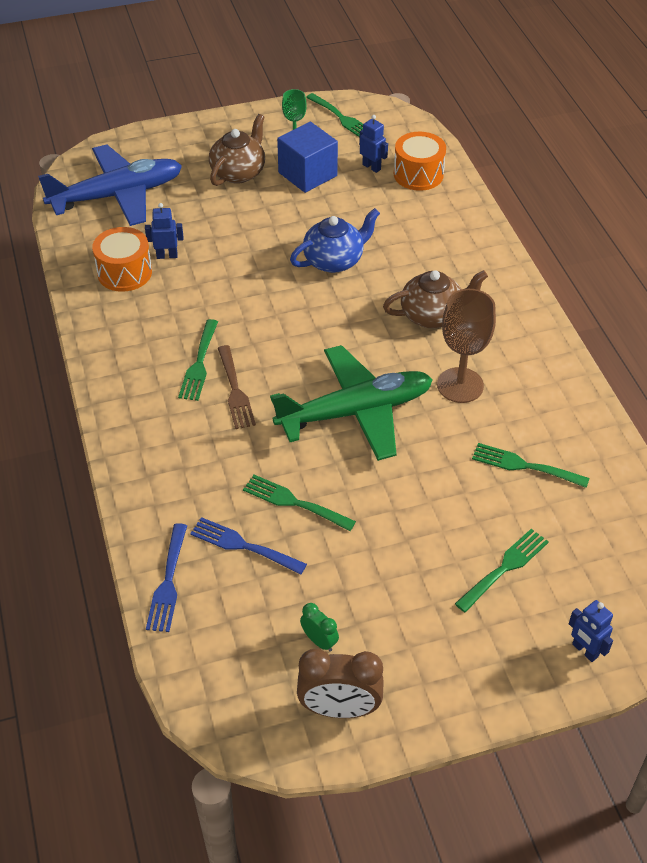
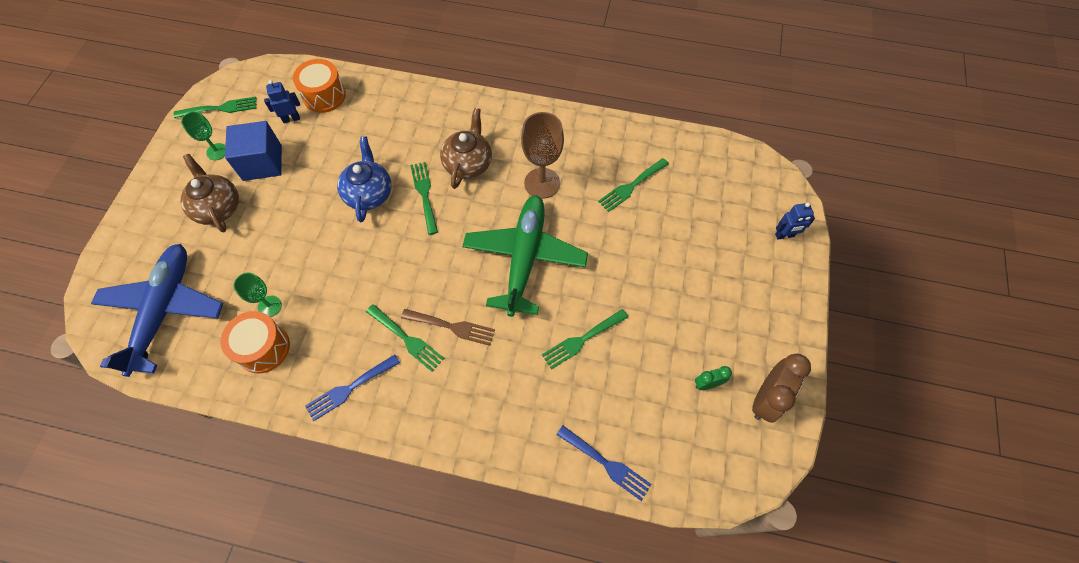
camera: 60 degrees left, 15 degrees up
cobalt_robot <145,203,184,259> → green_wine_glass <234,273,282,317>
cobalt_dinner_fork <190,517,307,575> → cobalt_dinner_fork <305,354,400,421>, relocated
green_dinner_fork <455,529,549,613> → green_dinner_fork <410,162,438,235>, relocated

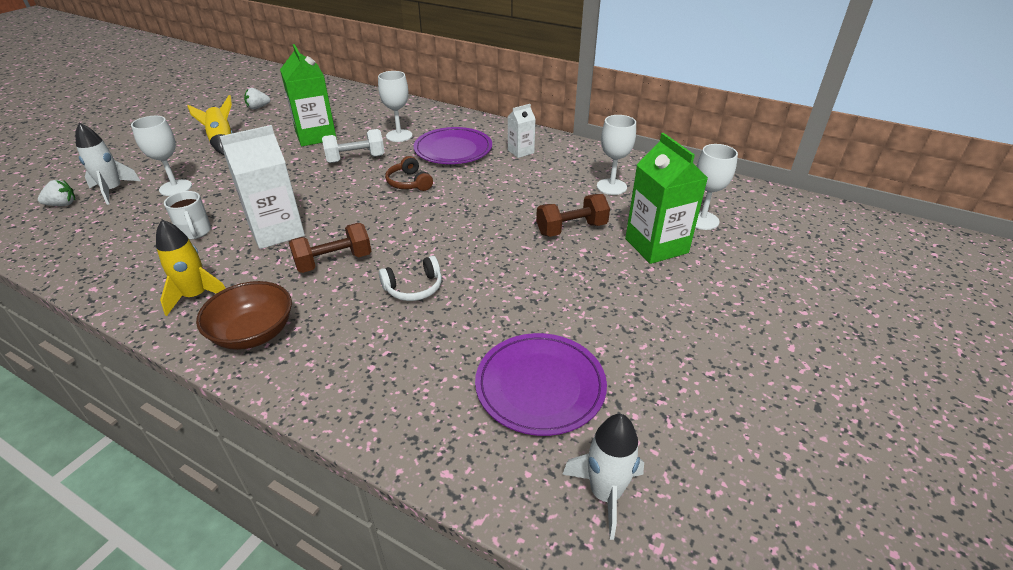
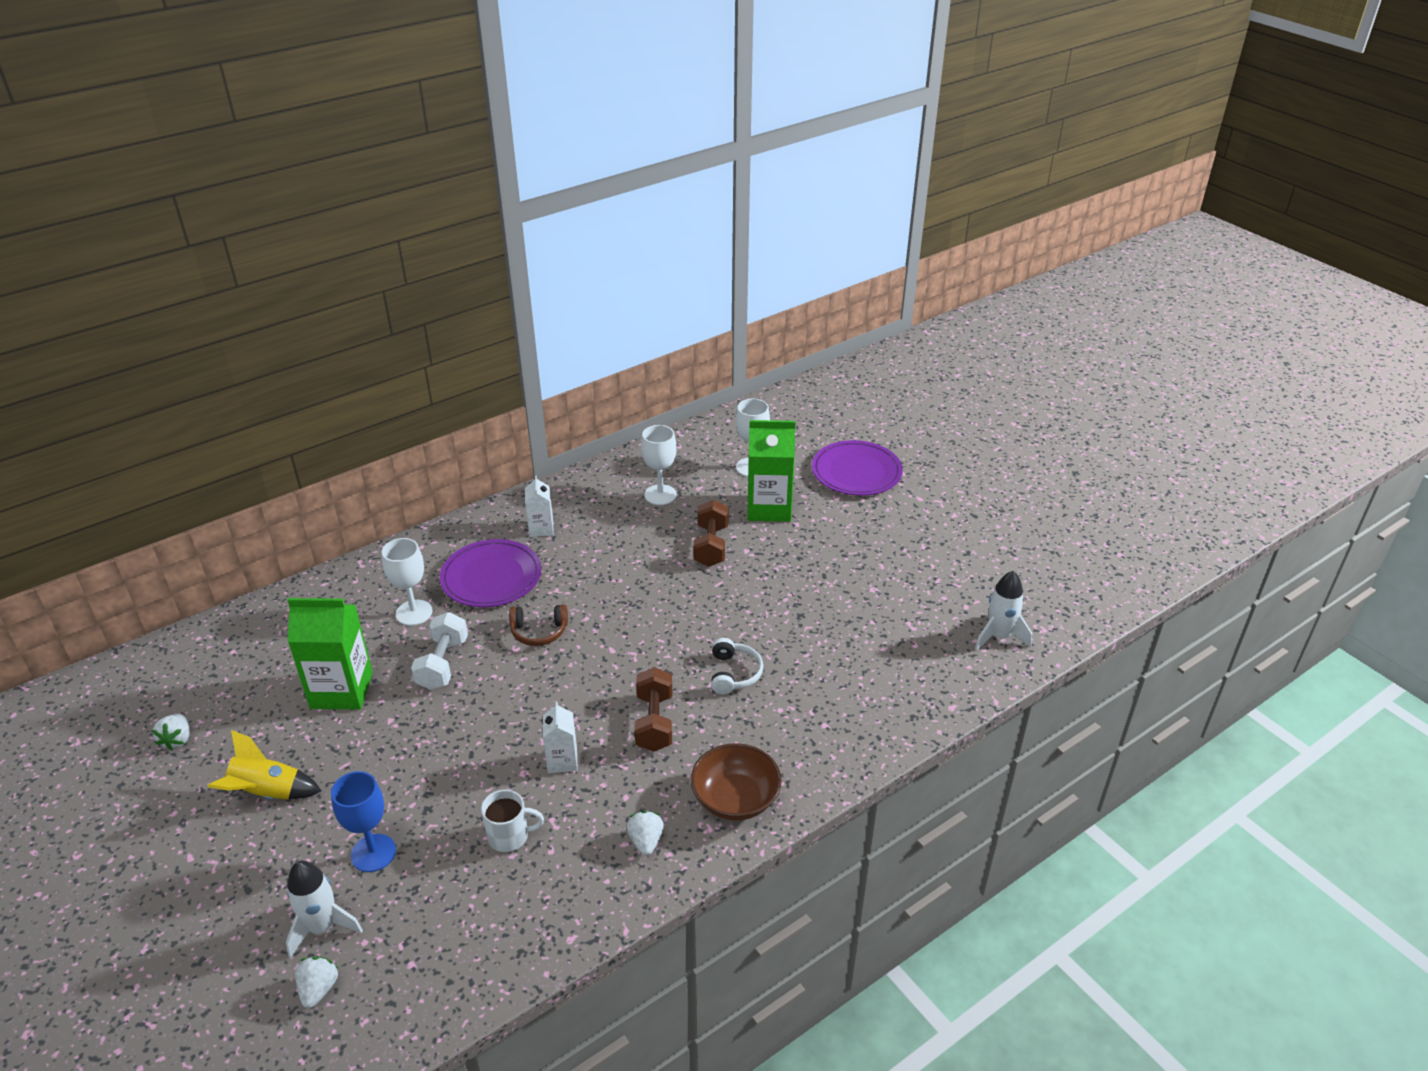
camera: 65 degrees left, 0 degrees up
snow-white_wine_glass <131,116,192,196> → cobalt_wine_glass <331,771,396,872>
snow-white_carton <220,125,305,249> → snow-white_carton <543,702,577,773>, x0.54
golden_spaceship <156,220,226,316> → snow-white_berry <626,811,664,856>
royal_purple_plate <475,333,607,436> → royal_purple_plate <812,440,903,496>, relocated

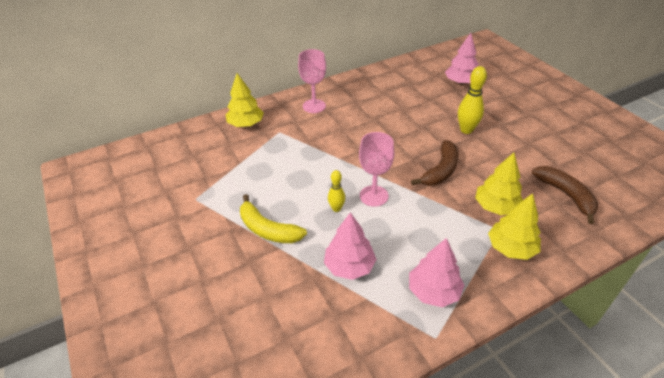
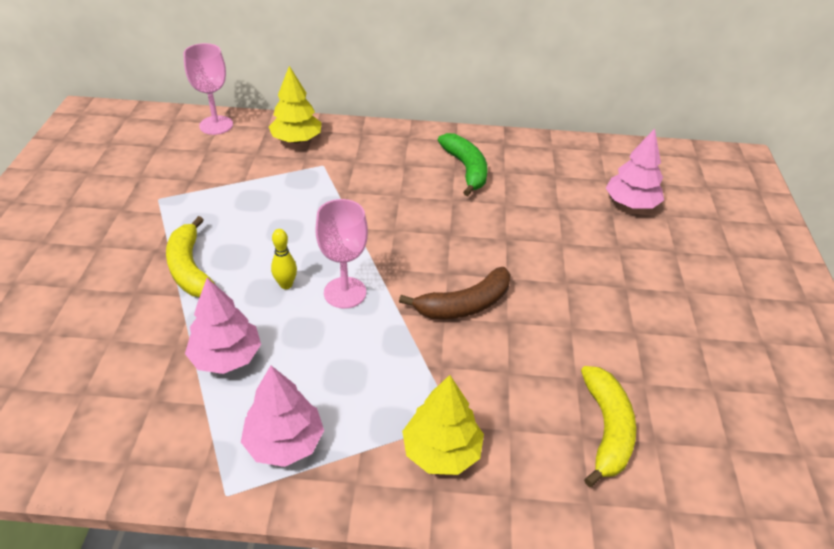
camera: 30 degrees right, 0 degrees up
rose-pink_wine_glass <298,49,326,113> → rose-pink_wine_glass <183,43,233,135>, relocated
golden_bowling_pin <458,66,487,134> → -
golden_fir_tree <475,153,523,215> → -
russet_toy_banana <532,166,598,224> → golden_toy_banana <581,366,636,487>
- → green_toy_banana <438,133,488,196>

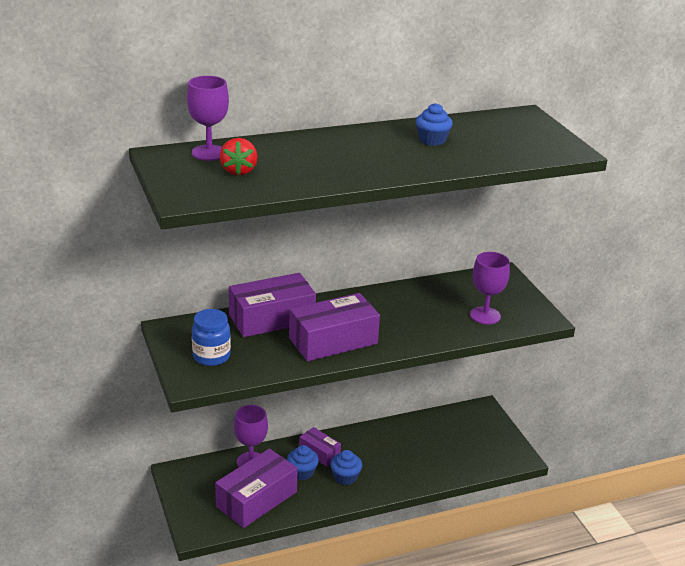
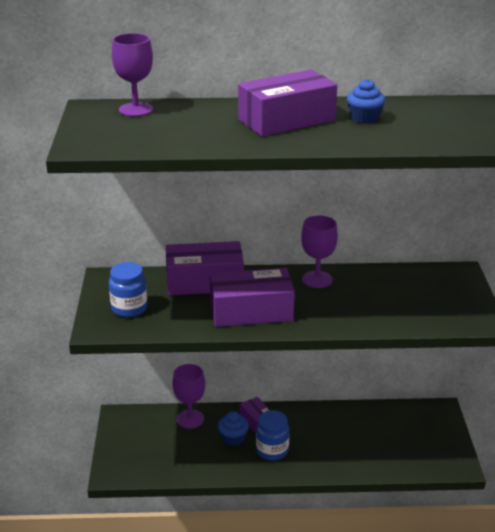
camera: 20 degrees right, 0 degrees up
crimson_berry <220,138,257,176> → -
royal_purple_wine_glass <470,252,510,325> → royal_purple_wine_glass <301,215,338,288>, relocated
royal_purple_box <215,448,298,528> → royal_purple_box <238,70,337,137>, relocated
cobalt_fairy_cake <330,450,362,485> → cobalt_jam_jar <256,410,289,461>

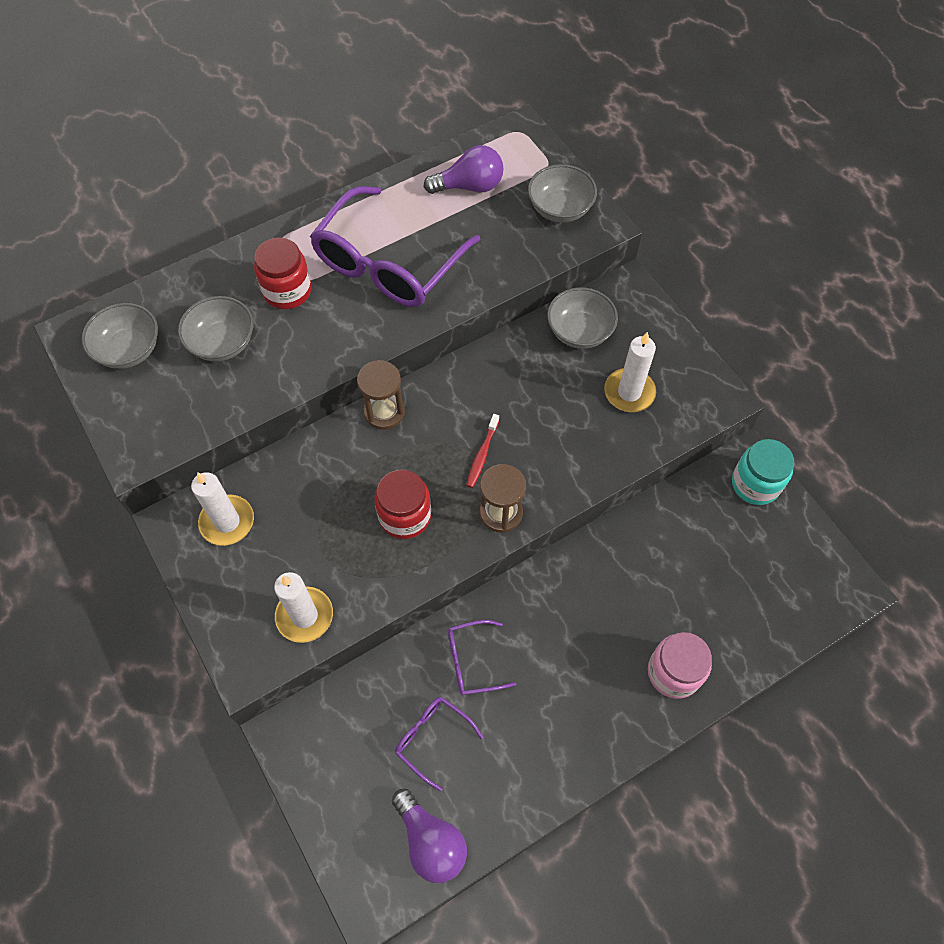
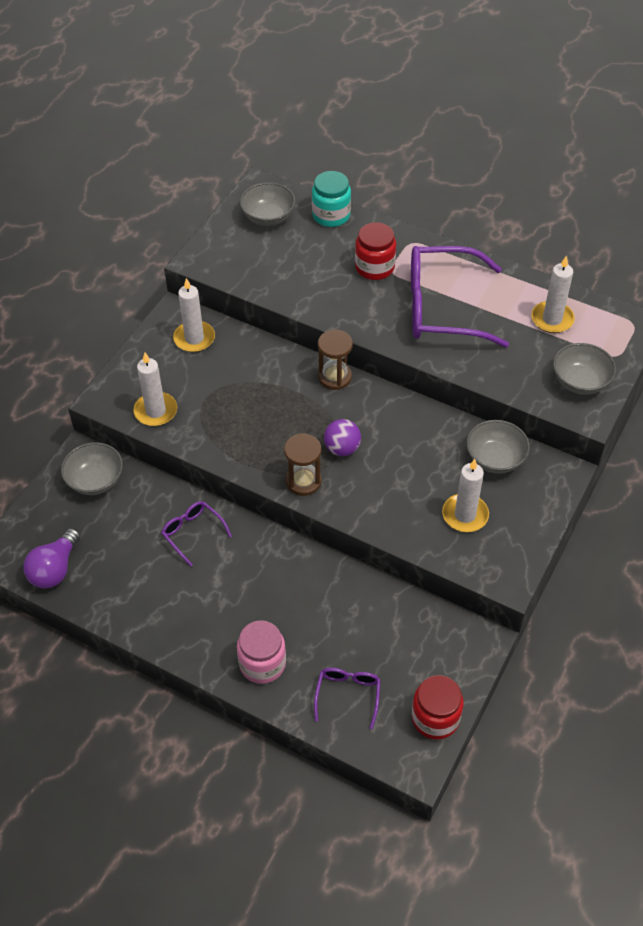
camera: 60 degrees right, 10 degrees down
royal_purple_light_bulb <424,145,504,194> → snow-white_pillar_candle <531,255,575,333>
grey_deep_dish <178,296,253,361> → grey_deep_dish <61,442,123,495>, relocated
crimson_dental_brush <466,414,499,488> → royal_purple_sphere <324,419,361,456>
teal_jam_jar <732,439,794,505> → teal_jam_jar <312,171,351,227>, relocated
crimson_jam_jar <375,470,431,539> → crimson_jam_jar <412,675,463,740>, relocated
royal_purple_glasses <395,697,483,791> → royal_purple_glasses <314,668,381,729>, relocated

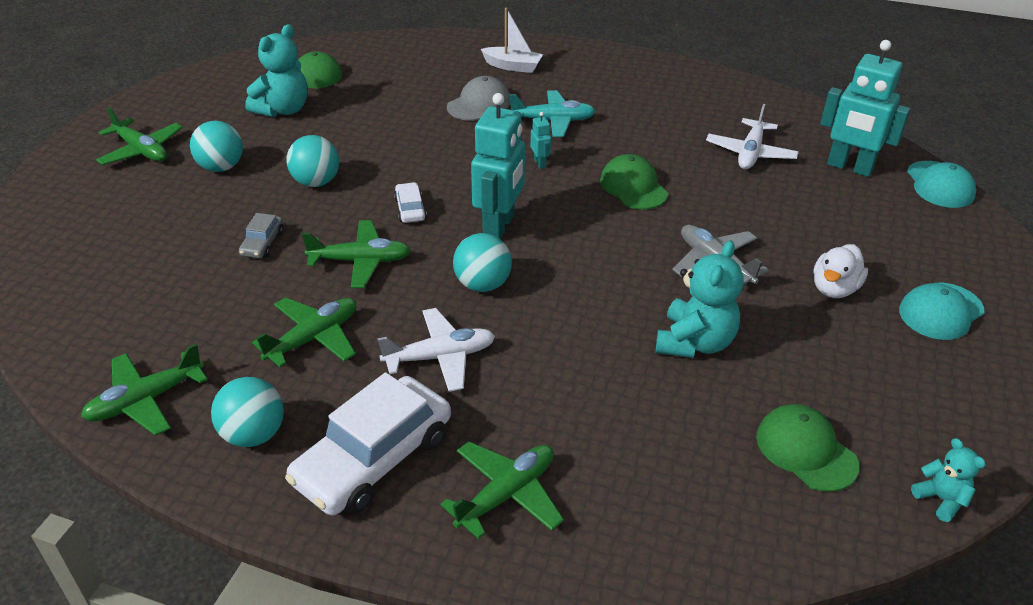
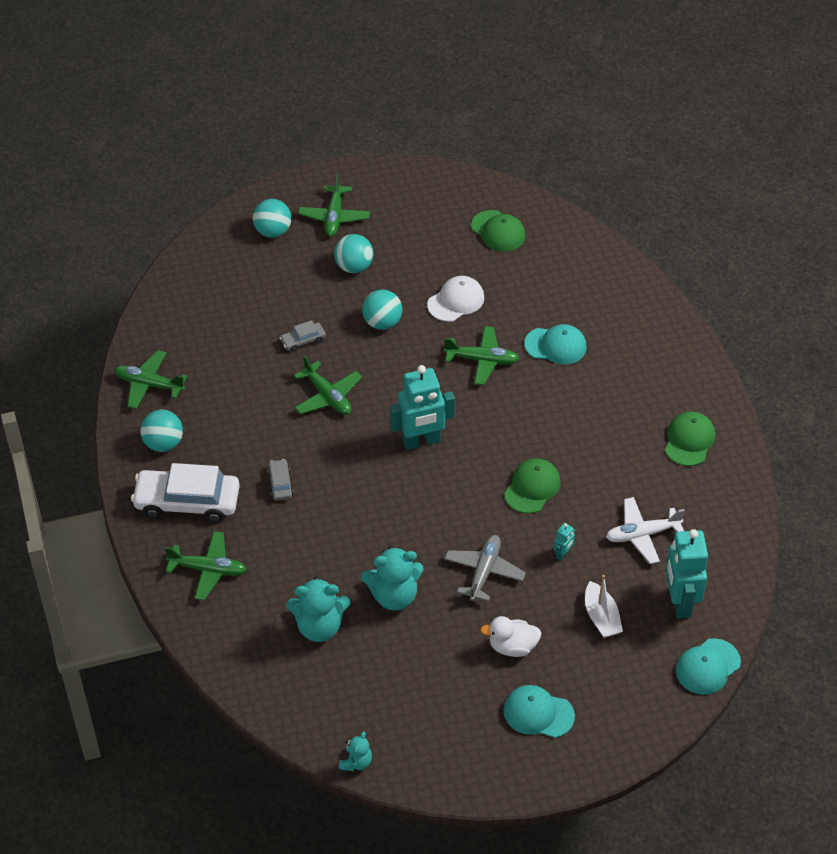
camera: 55 degrees right, 10 degrees up
snow-white_toy_boat <481,8,543,73> → snow-white_toy_boat <585,575,623,638>, relocated
teal_teddy_bear <245,24,308,117> → teal_teddy_bear <286,577,350,642>, relocated
grey_peaked_cap <447,76,510,121> → teal_peaked_cap <524,324,587,364>
teal_toy_plane <509,90,595,137> → -
teal_robot <531,112,551,169> → teal_robot <554,523,575,561>, relocated
snow-white_car <394,182,427,223> → -
teal_sphere <453,233,512,292> → teal_sphere <253,199,291,238>, relocated
green_toy_plane <252,297,357,367> → green_toy_plane <444,326,519,385>, relocated
snow-white_toy_plane <378,308,495,392> → grey_car <267,459,293,501>
green_peaked_cap <756,404,859,492> → green_peaked_cap <665,411,716,466>, relocated
- → snow-white_peaked_cap <427,276,484,322>

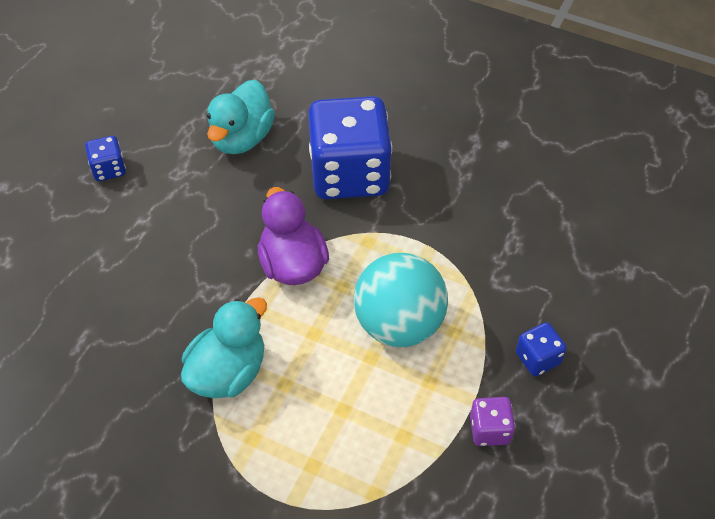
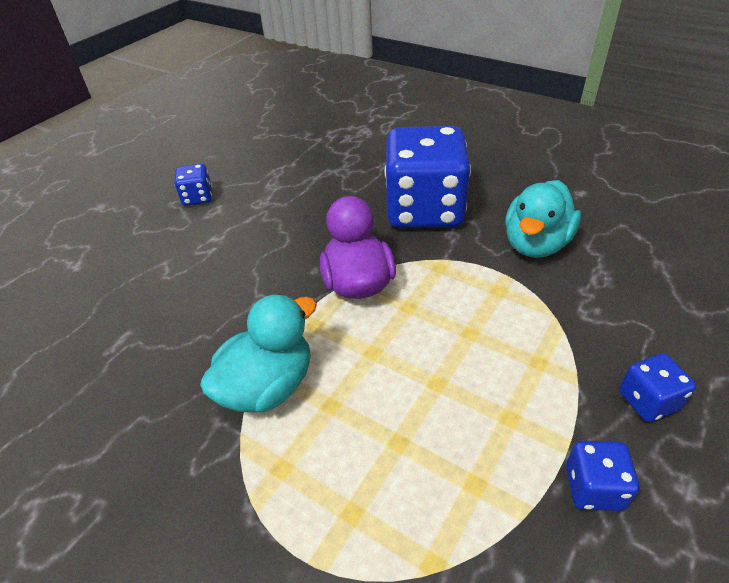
camera: 10 degrees right, 10 degrees down
teal_rubber_duck <207,80,275,154> → teal_rubber_duck <505,180,581,258>, relocated
teal_sphere <354,253,448,347> → -
royal_purple_dice <470,397,515,446> → cobalt_dice <566,441,639,511>

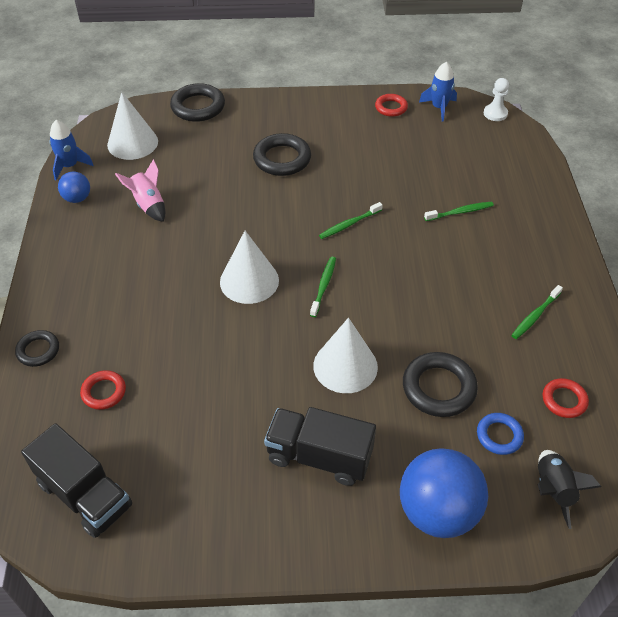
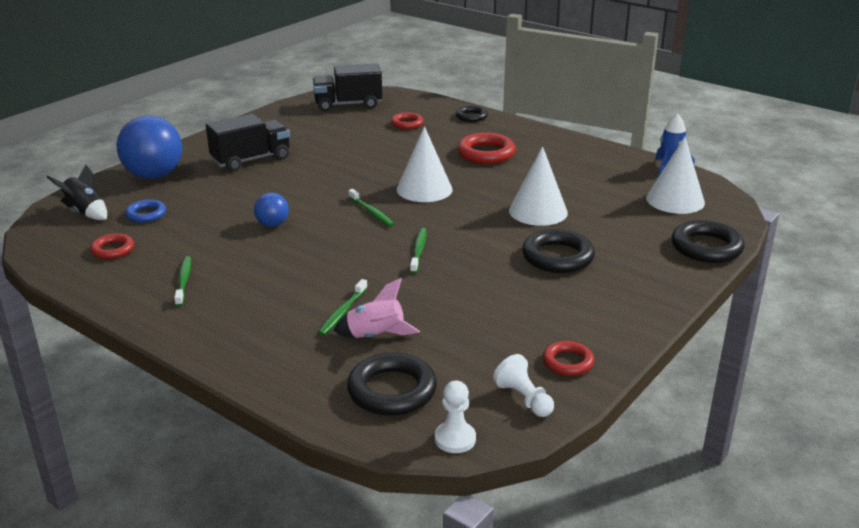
camera: 130 degrees right, 20 degrees down
cobalt_spaceship <419,62,457,122> → snow-white_chess_pawn <493,354,554,417>
rose-pink_spaceship <115,159,165,222> → rose-pink_spaceship <333,278,420,338>, relocated
cobalt_sphere <58,172,90,203> → cobalt_sphere <254,193,289,227>, relocated
snow-white_cone_shape <313,318,378,393> → snow-white_cone_shape <509,146,568,226>, relocated
ebony_torus <403,352,478,417> → ebony_torus <347,353,437,416>, relocated
- → crimson_torus <457,133,516,164>

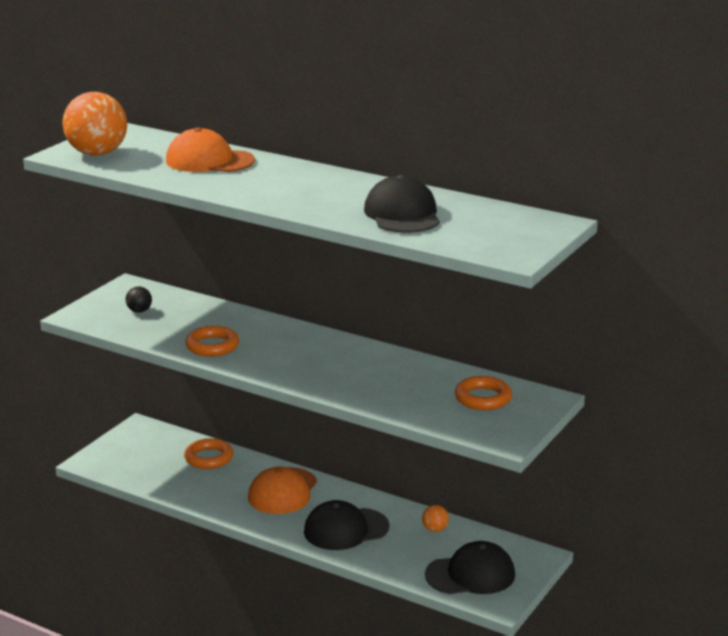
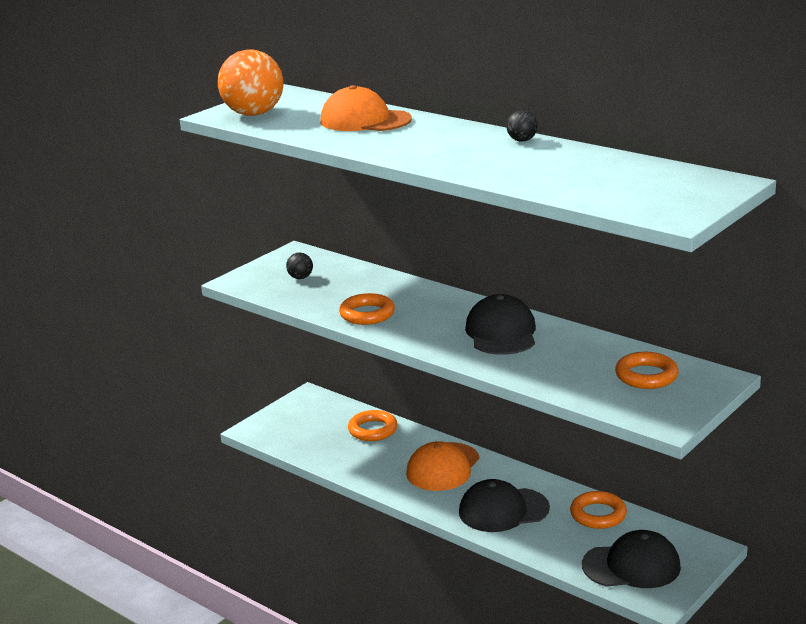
camera: 10 degrees right, 0 degrees up
ebony_peaked_cap <364,175,440,233> → ebony_peaked_cap <465,294,536,355>, relocated
bright_orange_sphere <422,505,449,532> → bright_orange_torus <570,491,627,529>
- → ebony_sphere <506,110,538,142>

